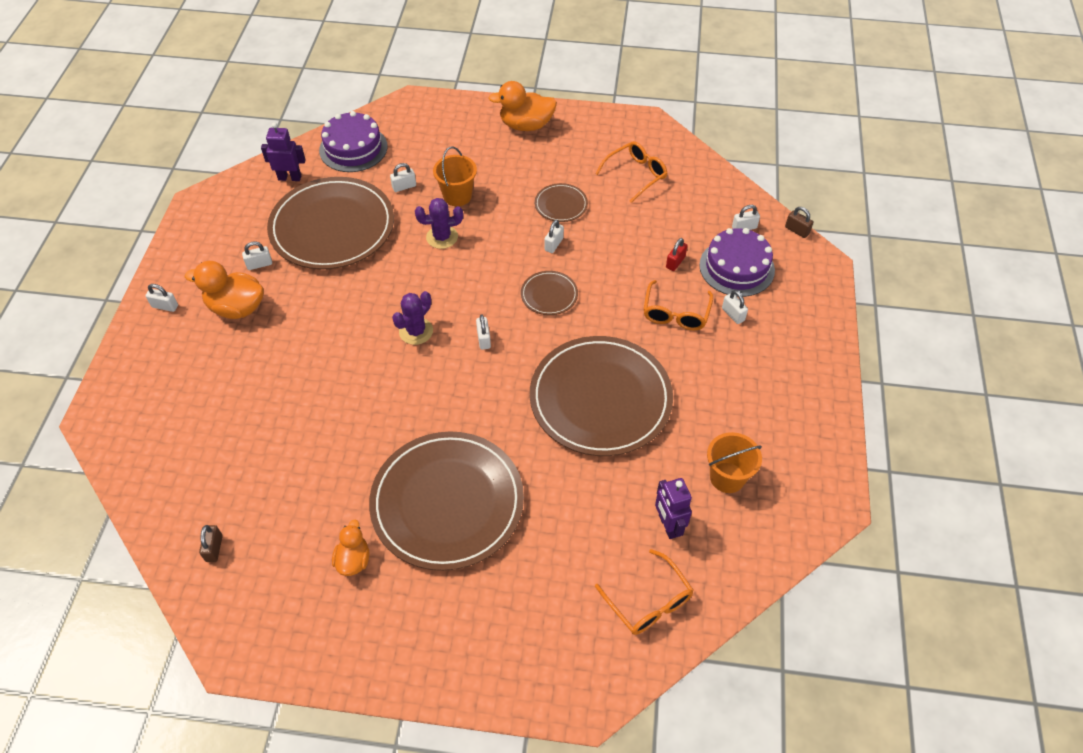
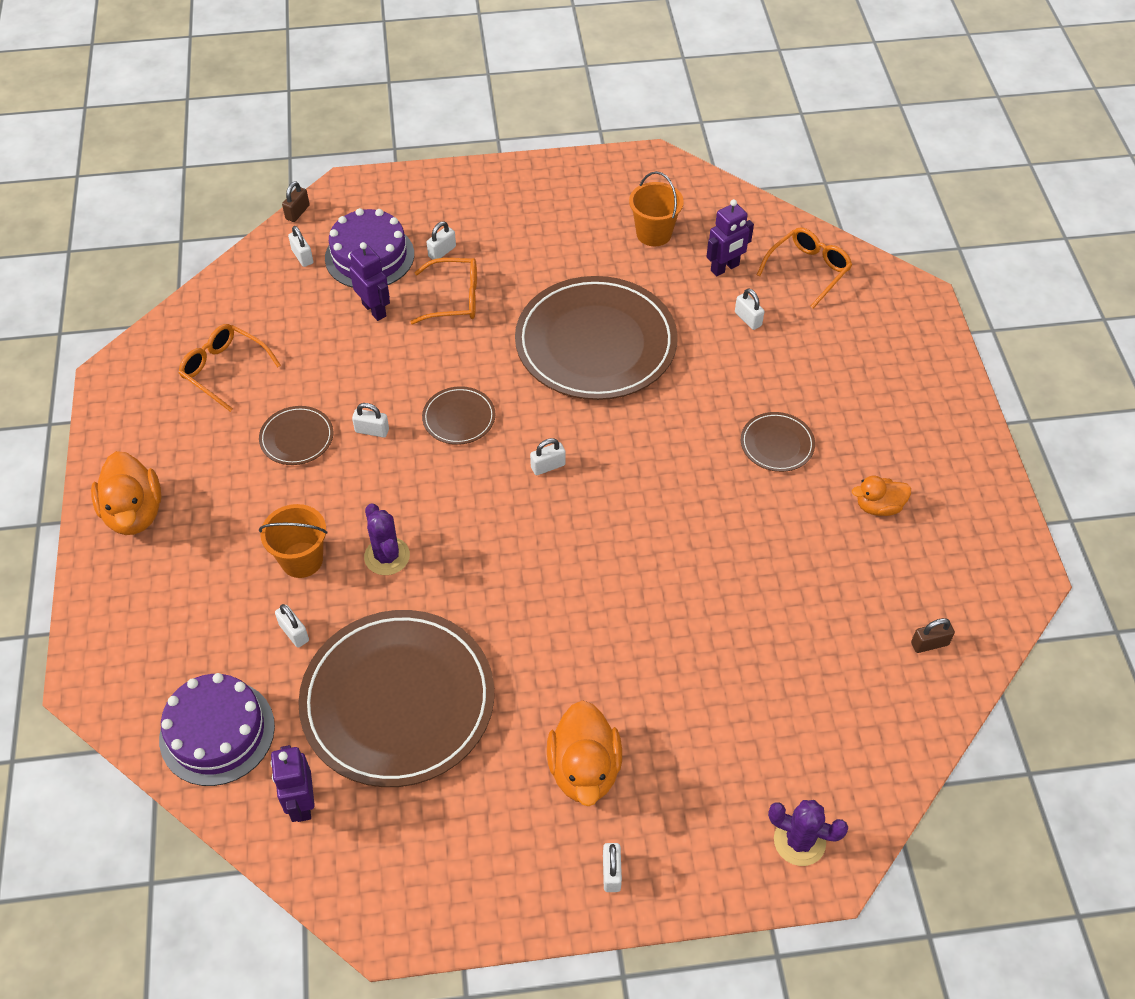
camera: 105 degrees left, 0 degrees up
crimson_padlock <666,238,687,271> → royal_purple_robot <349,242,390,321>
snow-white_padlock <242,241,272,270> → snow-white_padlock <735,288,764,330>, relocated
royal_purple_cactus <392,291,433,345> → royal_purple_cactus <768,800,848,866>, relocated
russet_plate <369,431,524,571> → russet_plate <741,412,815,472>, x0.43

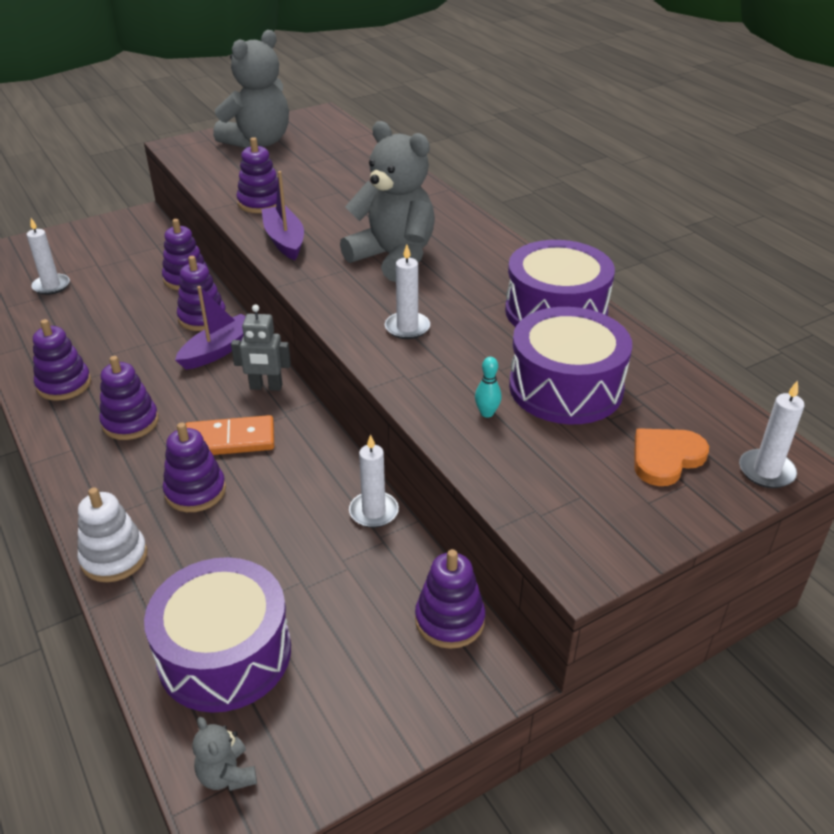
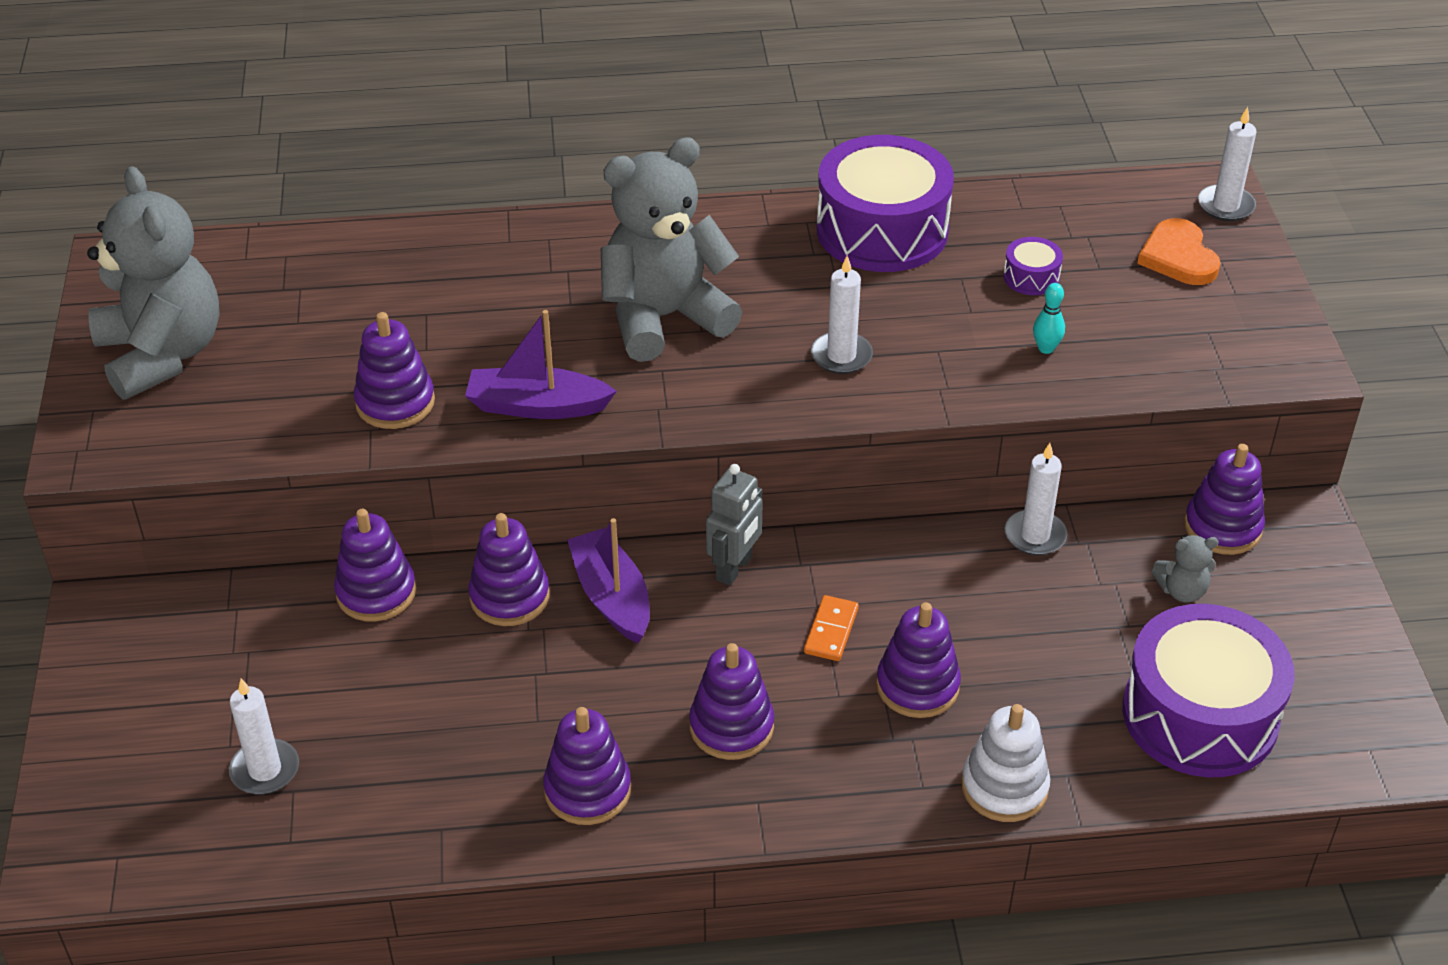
camera: 65 degrees left, 5 degrees up
royal_purple_toy_drum <509,307,632,424> → royal_purple_toy_drum <1003,237,1063,295>, x0.41
bright_orange_domino_tile <186,415,274,455> → bright_orange_domino_tile <804,595,859,661>, x0.60
grey_teddy_bear <192,717,257,791> → grey_teddy_bear <1151,535,1219,602>, relocated

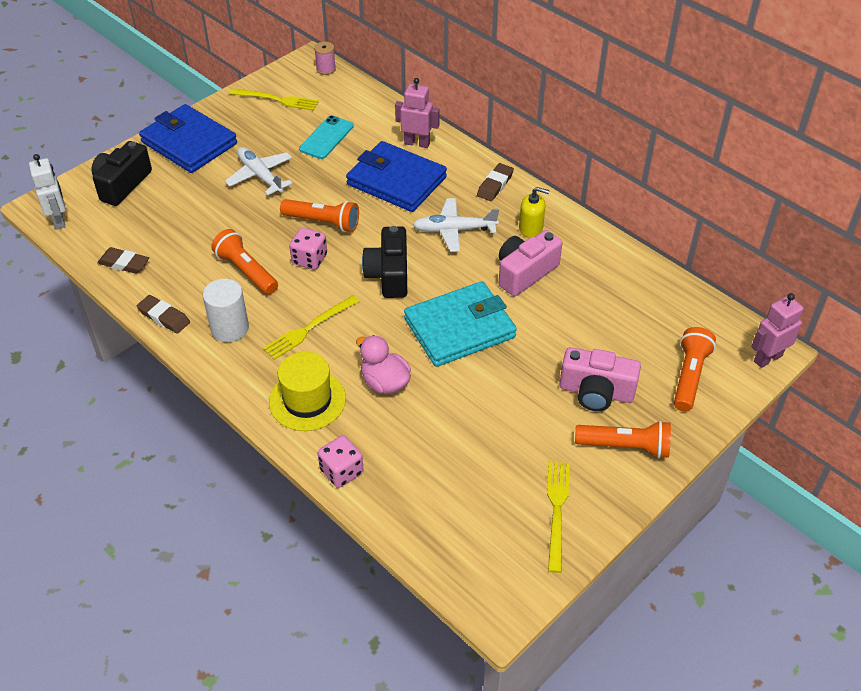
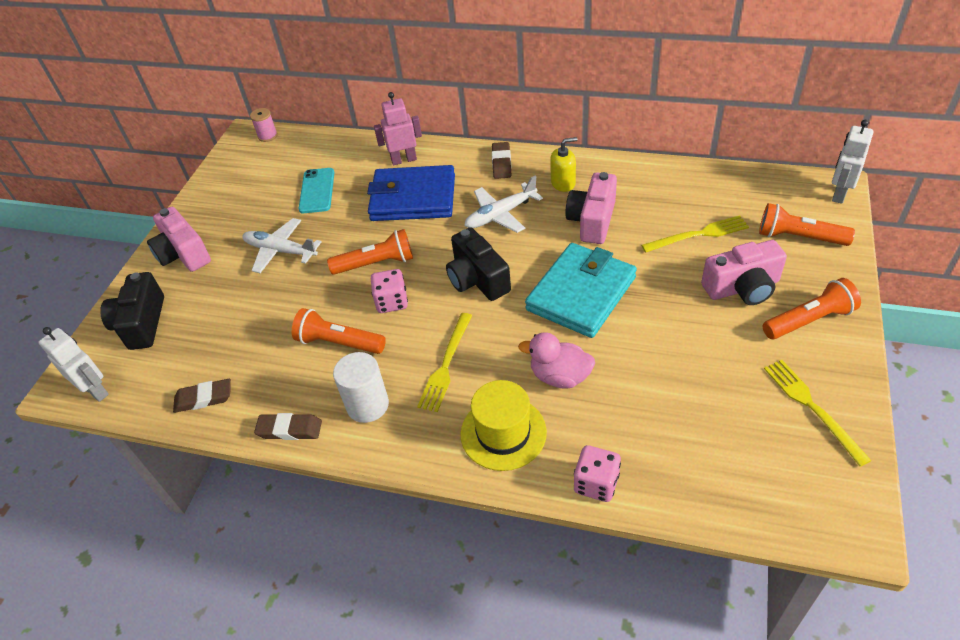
camera: 25 degrees left, 0 degrees up
golden_dinner_fork <229,88,319,111> → golden_dinner_fork <641,215,749,253>, relocated
cobalt_billfold <139,104,237,173> → rose-pink_camera <147,207,211,272>
rose-pink_robot <751,293,804,368> → snow-white_robot <832,120,874,204>
bright_orange_pocket_torch <674,327,716,412> → bright_orange_pocket_torch <759,203,855,246>, 60 degrees counterclockwise

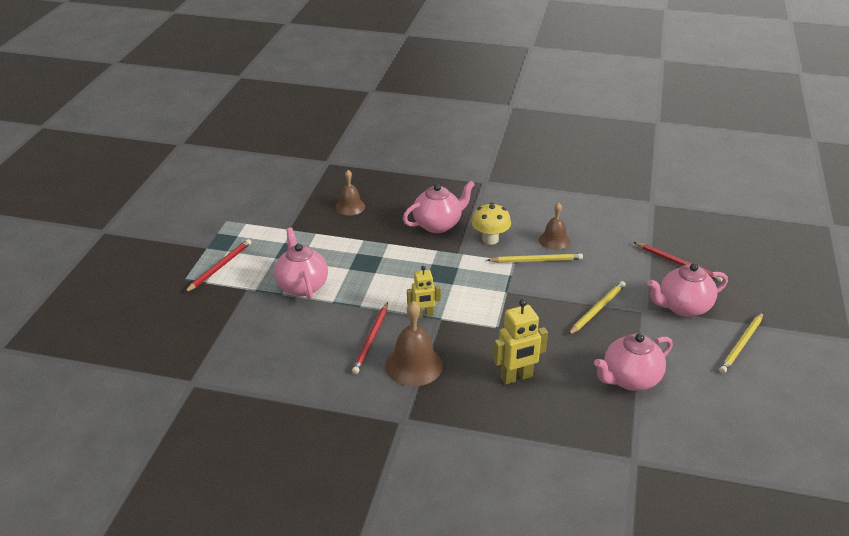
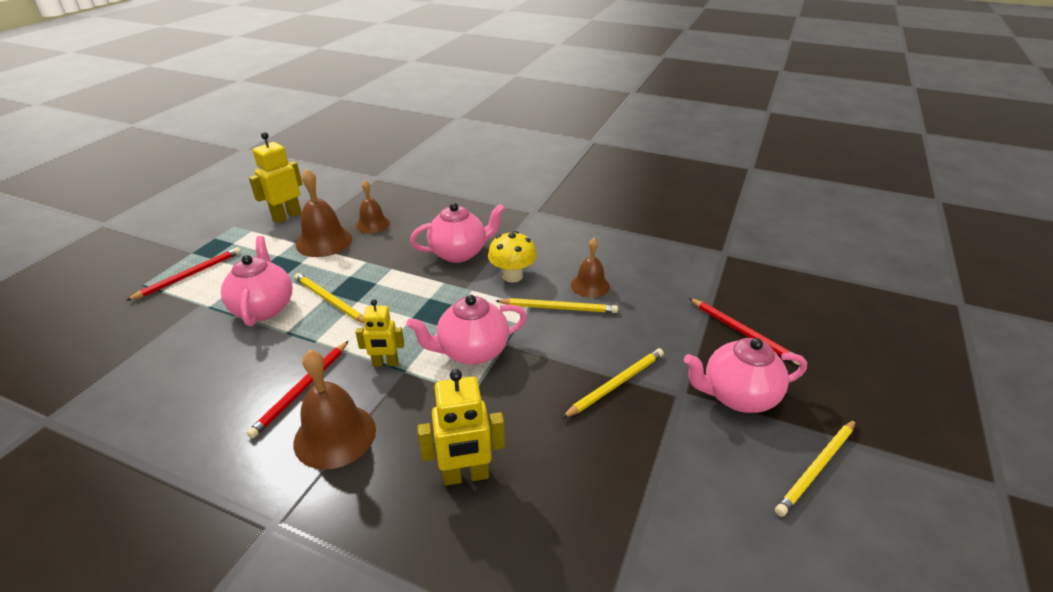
camera: 10 degrees right, 0 degrees up
rose-pink_teapot <594,333,673,391> → rose-pink_teapot <406,295,527,365>, relocated
- → golden_robot <249,132,302,223>
- → russet_bell <296,168,352,257>
- → golden_pencil <294,273,364,323>

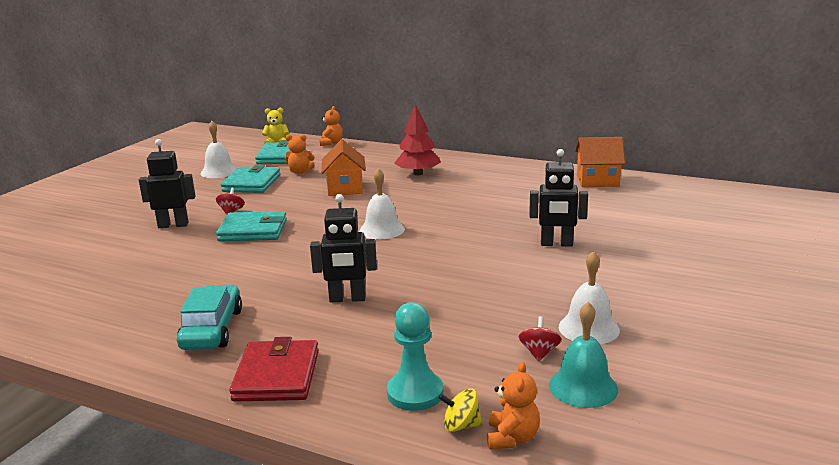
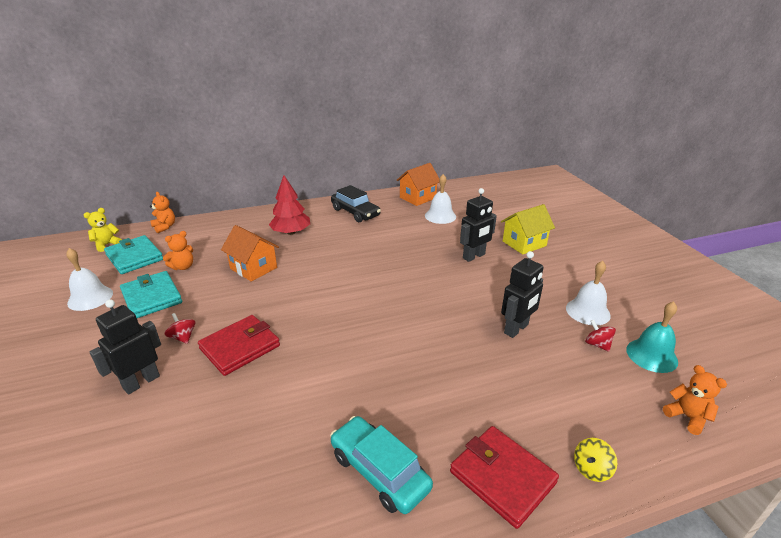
camera: 45 degrees left, 10 degrees up
snow-white_bell <359,168,405,239> → snow-white_bell <425,174,456,224>, relocated
ebony_robot <310,194,377,303> → ebony_robot <501,251,544,338>, relocated
teal_billfold <216,211,287,241> → crimson_billfold <198,315,280,376>
teal_chess_pawn <387,302,444,411> → -
golden_spinning_top <439,388,482,432> → golden_spinning_top <574,438,617,482>, relocated
- → ebony_car <331,185,381,222>
- → golden_cottage <501,204,555,254>

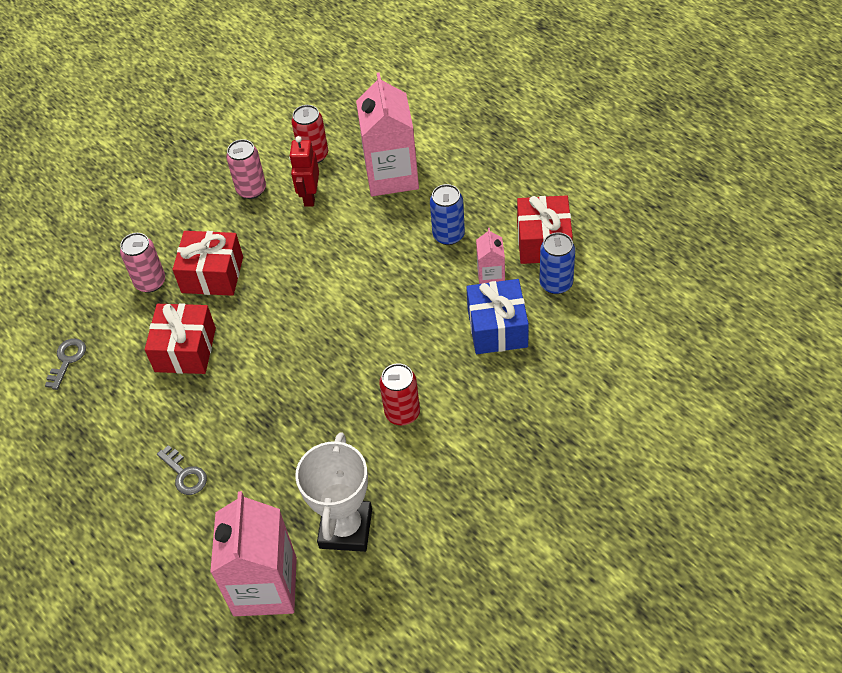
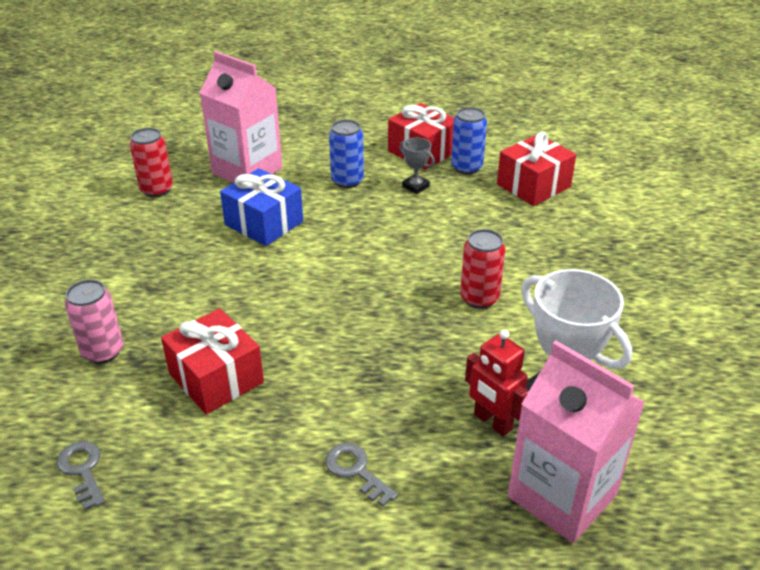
camera: 50 degrees left, 15 degrees down
crimson_robot <289,136,319,207> → crimson_robot <465,329,529,436>, relocated
rose-pink_can <226,139,266,199> → -
rose-pink_carton <476,228,505,284> → grey_award_cup <399,138,435,194>
crimson_present <173,231,243,296> → crimson_present <497,132,576,206>, relocated
cobalt_present <466,279,529,354> → cobalt_present <220,168,303,246>, relocated
grey_door_key <157,445,207,495> → grey_door_key <325,443,398,507>, 135 degrees counterclockwise

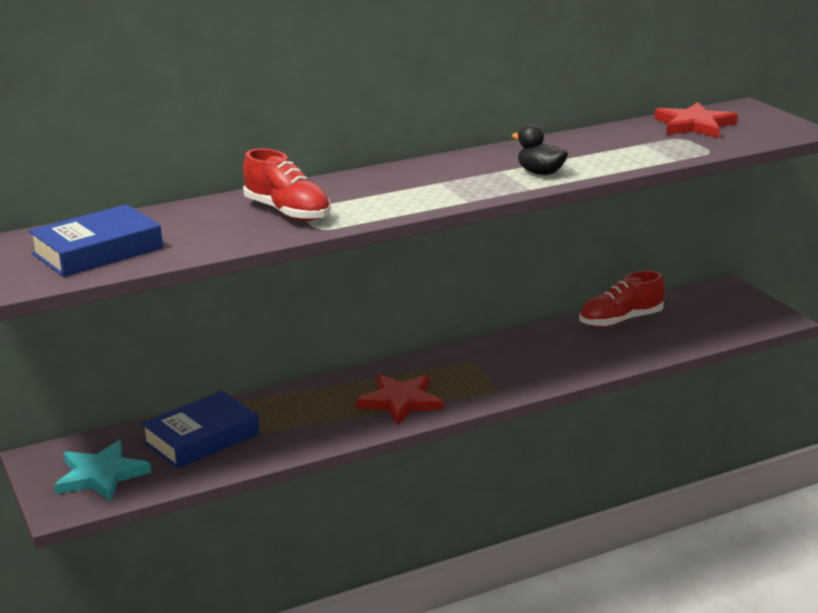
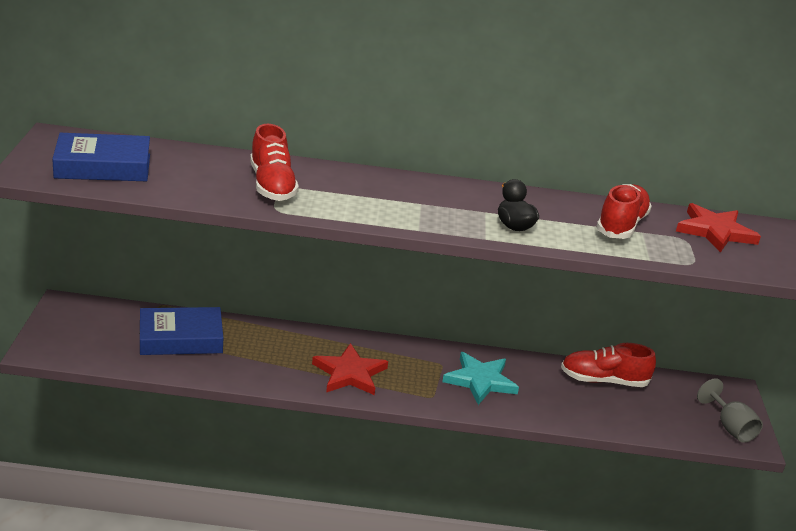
camera: 25 degrees right, 5 degrees up
teal_five-pointed_star <55,440,151,501> → teal_five-pointed_star <442,352,519,405>, relocated
- → crimson_sneaker <596,184,652,239>
- → grey_wine_glass <697,378,763,443>

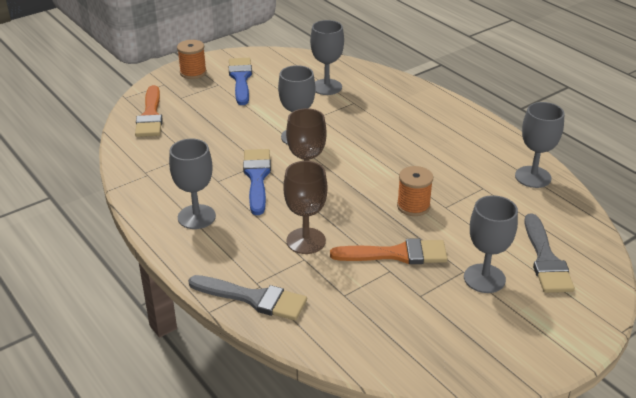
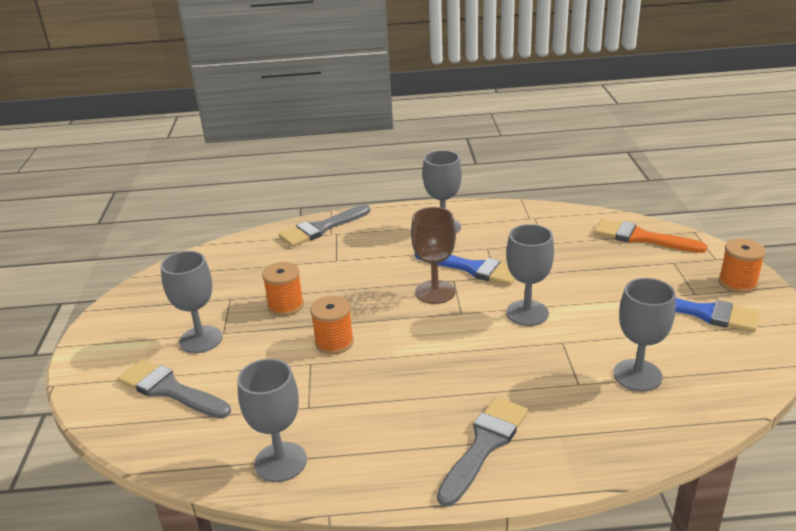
camera: 125 degrees right, 5 degrees down
russet_wine_glass <283,161,328,254> → -
bright_orange_paint_brush <330,239,448,264> → bright_orange_reel_of_thread <262,262,304,316>
- → grey_paint_brush <437,397,528,507>

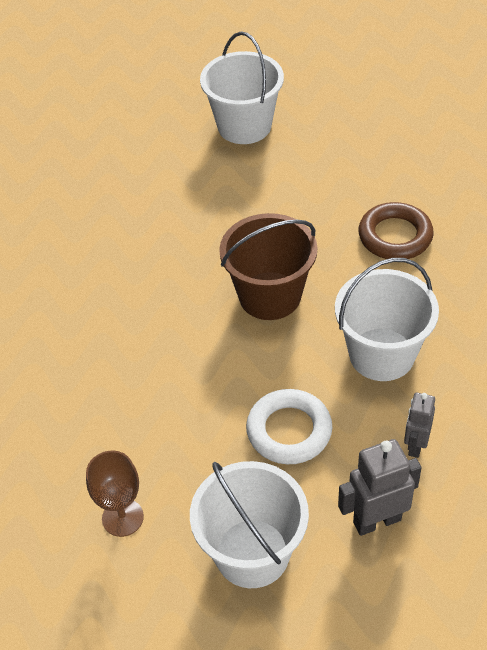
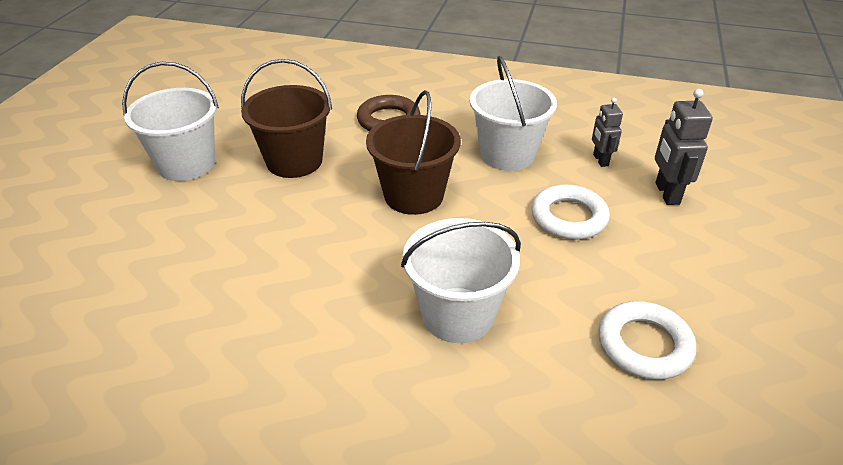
camera: 75 degrees left, 10 degrees down
grey_robot <404,393,435,458> → grey_robot <592,98,623,167>, 45 degrees clockwise
russet_wine_glass <86,451,144,537> → snow-white_torus <598,301,696,380>
snow-white_pail <190,461,309,588> → snow-white_pail <401,218,521,343>, relocated
- → russet_pail <241,59,332,178>

